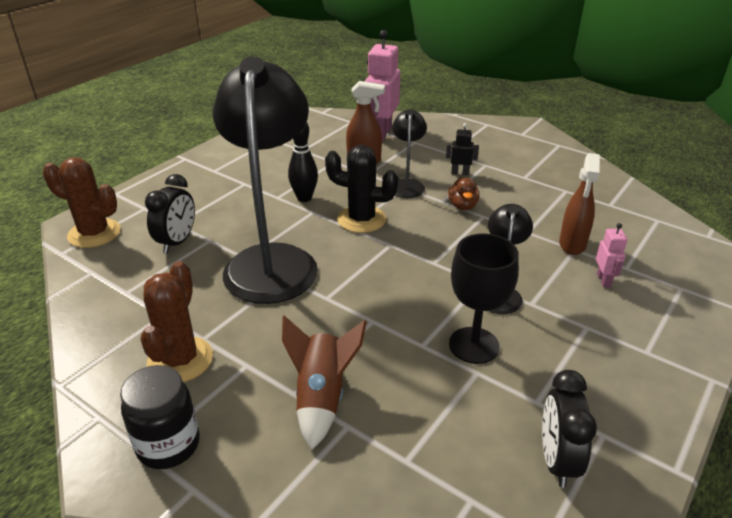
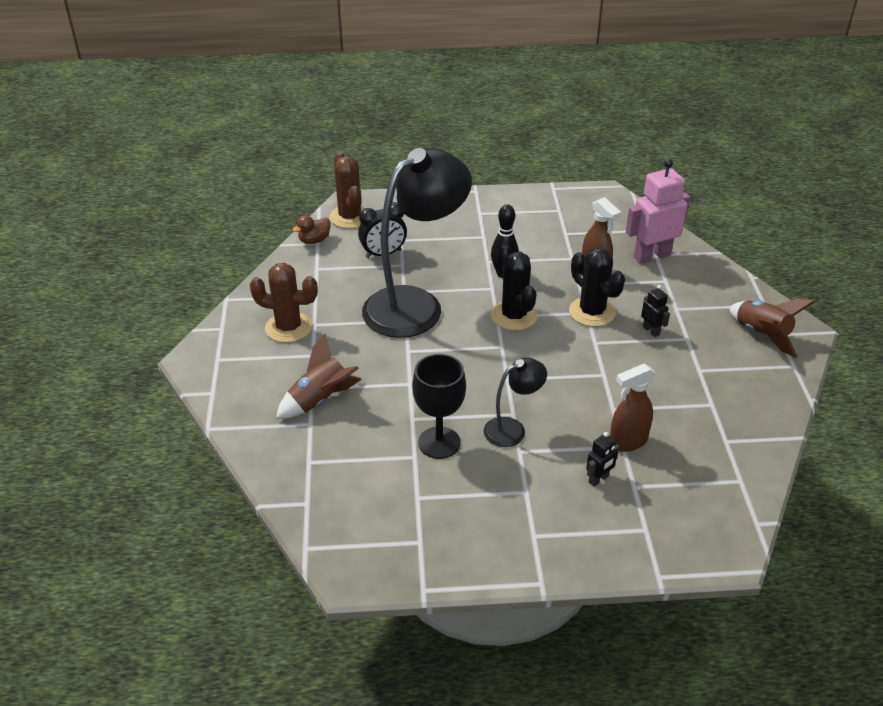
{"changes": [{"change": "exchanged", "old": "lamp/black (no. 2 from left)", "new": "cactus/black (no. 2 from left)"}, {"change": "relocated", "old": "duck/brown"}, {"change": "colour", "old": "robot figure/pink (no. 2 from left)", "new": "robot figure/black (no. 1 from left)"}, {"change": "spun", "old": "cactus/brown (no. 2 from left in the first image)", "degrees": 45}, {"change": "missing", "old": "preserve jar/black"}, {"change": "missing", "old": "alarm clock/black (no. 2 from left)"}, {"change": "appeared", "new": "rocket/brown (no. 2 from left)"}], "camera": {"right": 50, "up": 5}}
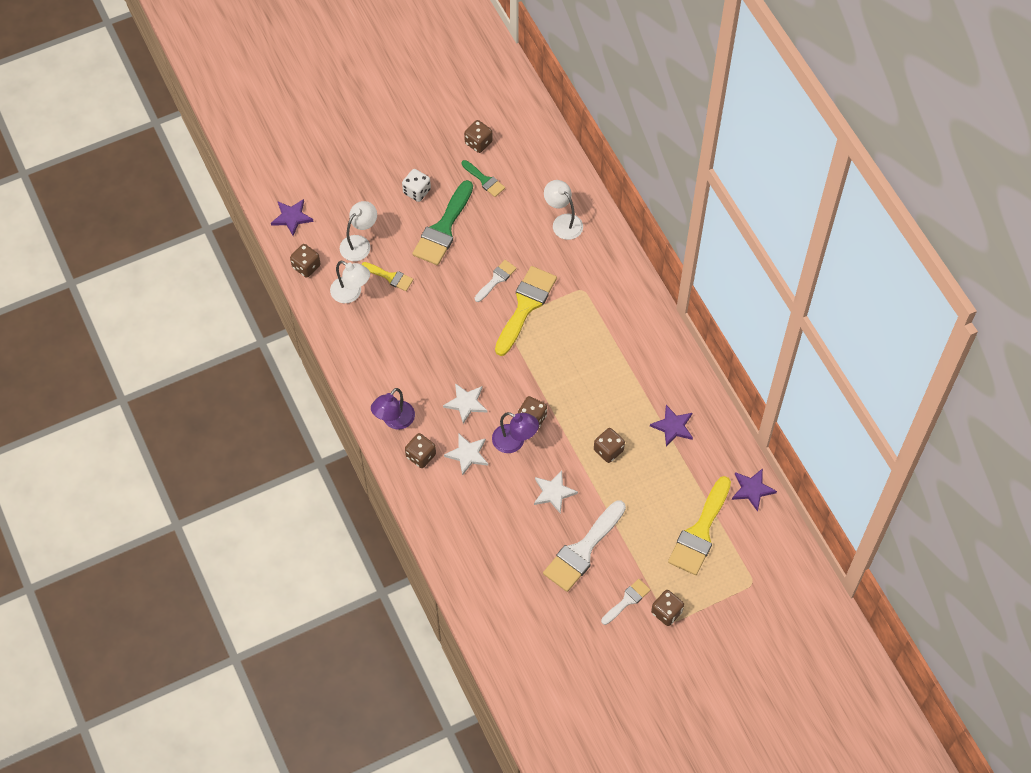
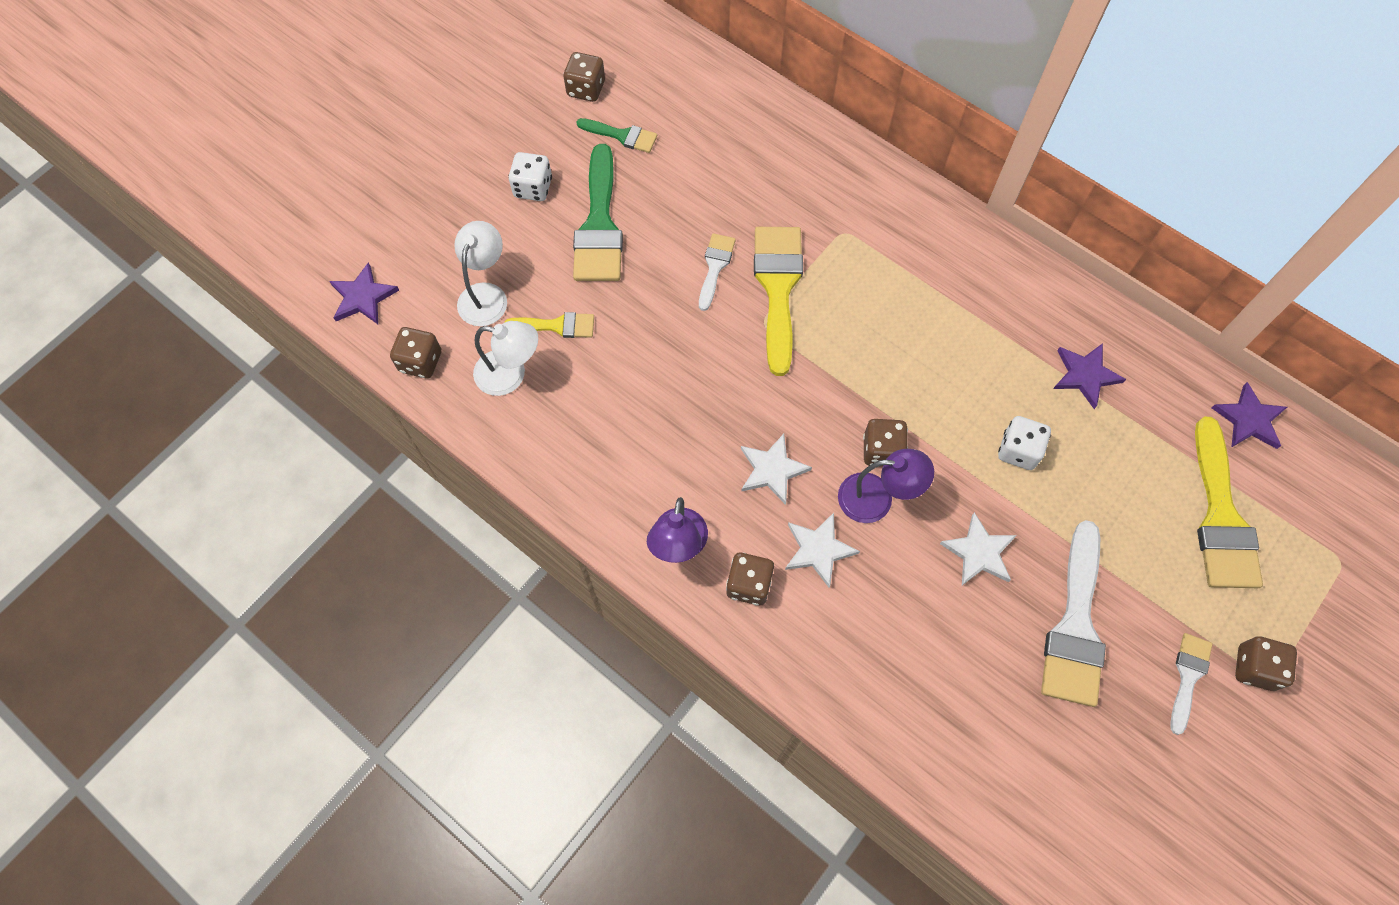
{"changes": [{"change": "missing", "old": "lamp/pure white (no. 3 from left)"}, {"change": "colour", "old": "game die/brown (no. 5 from left)", "new": "game die/pure white (no. 2 from left)"}], "camera": {"right": -25, "up": 5}}
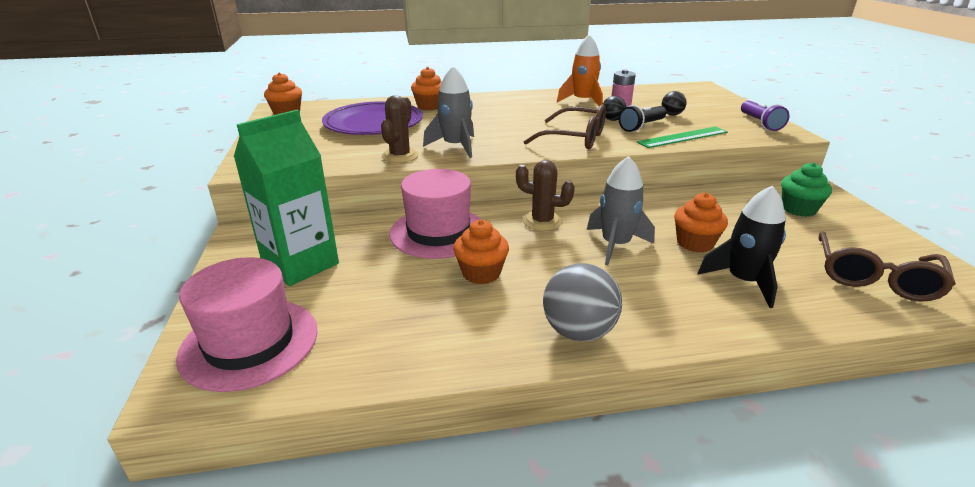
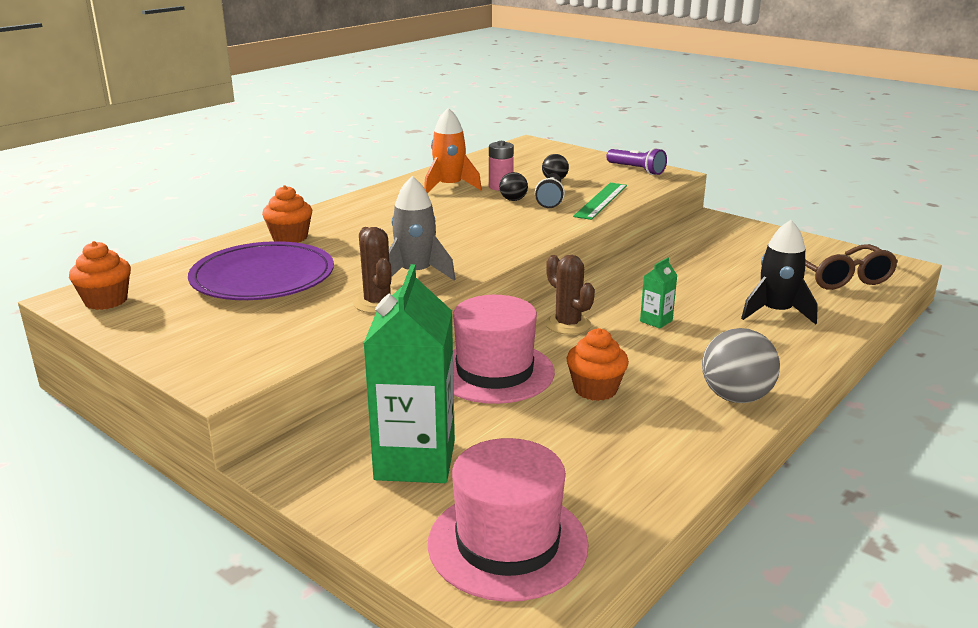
{"changes": [{"change": "missing", "old": "spectacles/brown (no. 1 from left)"}, {"change": "exchanged", "old": "rocket/ash-grey (no. 2 from left)", "new": "milk carton/emerald (no. 2 from left)"}, {"change": "spun", "old": "cactus/brown (no. 2 from left)", "degrees": 75}, {"change": "missing", "old": "cupcake/emerald"}, {"change": "missing", "old": "cupcake/orange (no. 4 from left)"}], "camera": {"right": -40, "up": -5}}
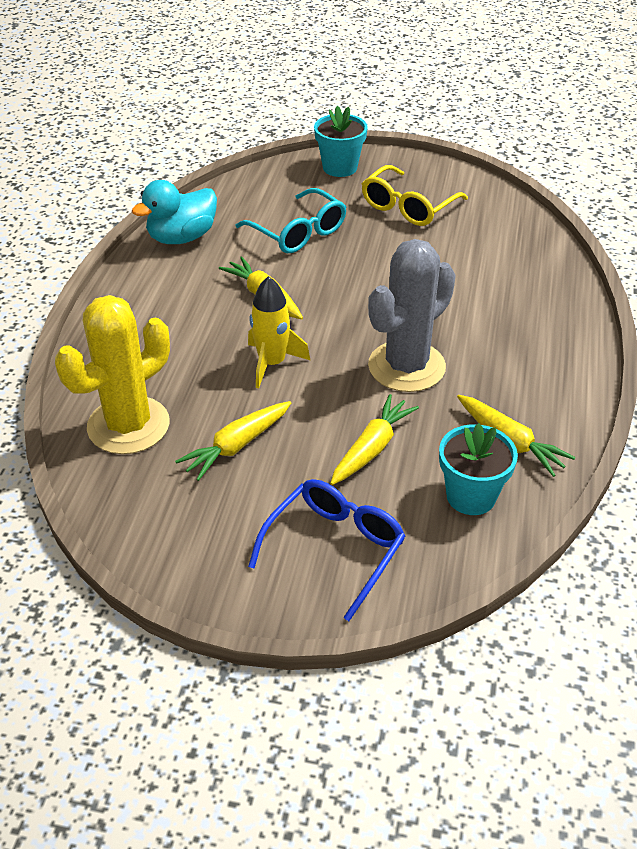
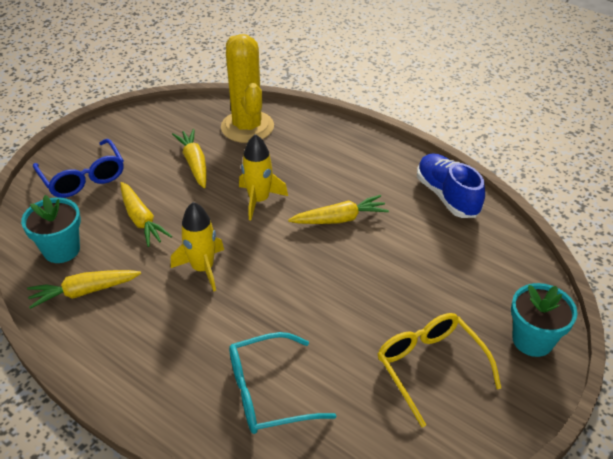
{"changes": [{"change": "exchanged", "old": "duck/teal", "new": "sneaker/royal blue"}, {"change": "relocated", "old": "spectacles/teal"}, {"change": "exchanged", "old": "cactus/ash-grey", "new": "rocket/bright yellow (no. 1 from left)"}], "camera": {"right": 115, "up": 0}}
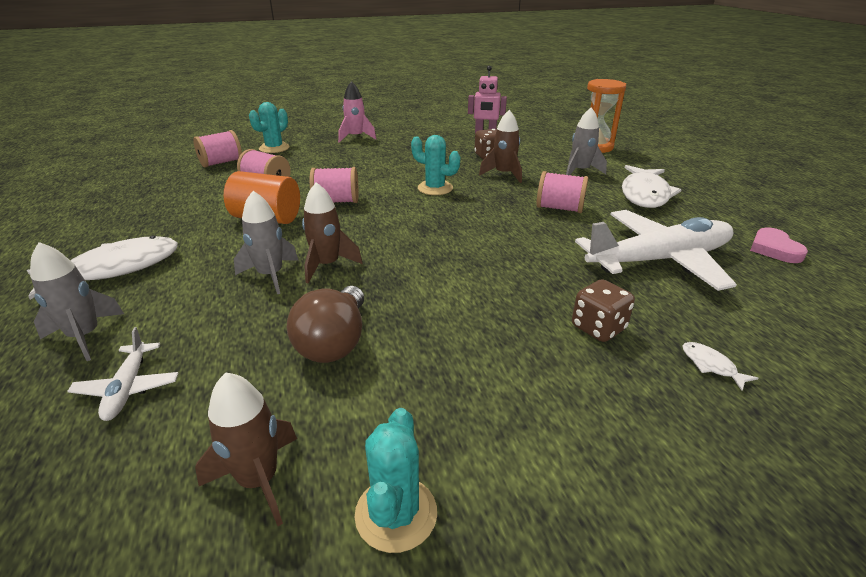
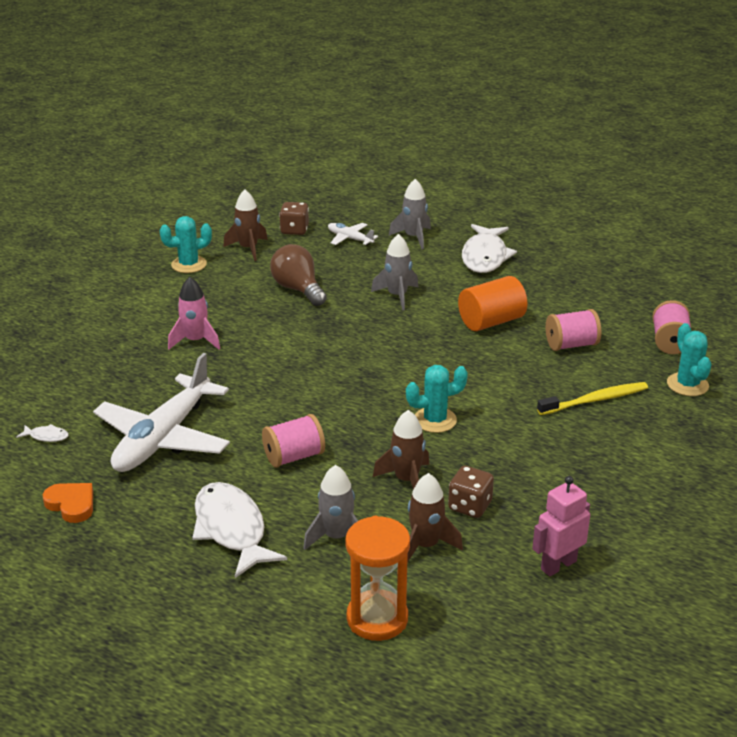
{"changes": [{"change": "relocated", "old": "rocket/pink"}, {"change": "missing", "old": "spool/pink (no. 3 from left)"}, {"change": "relocated", "old": "rocket/brown (no. 2 from left in the first image)", "new": "rocket/brown (no. 3 from left)"}, {"change": "colour", "old": "heart/pink", "new": "heart/orange"}, {"change": "relocated", "old": "game die/brown (no. 2 from left in the first image)", "new": "game die/brown (no. 1 from left)"}, {"change": "relocated", "old": "fish/pure white (no. 3 from left in the first image)", "new": "fish/pure white (no. 1 from left)"}, {"change": "spun", "old": "cactus/teal (no. 2 from left in the first image)", "degrees": -75}, {"change": "appeared", "new": "dental brush/bright yellow"}], "camera": {"right": 135, "up": 0}}
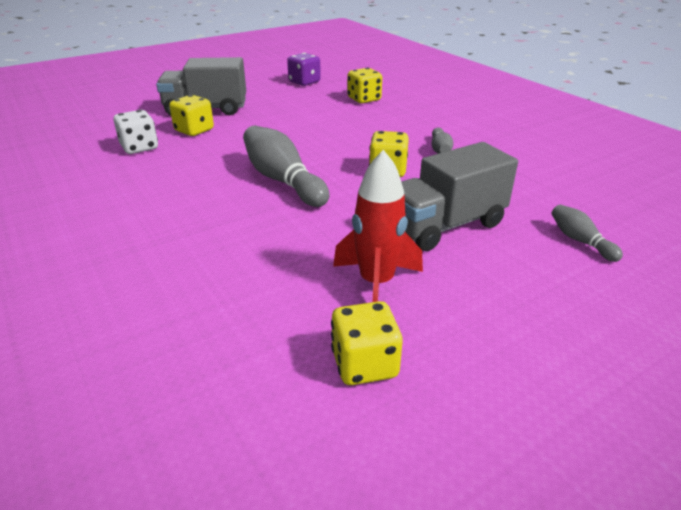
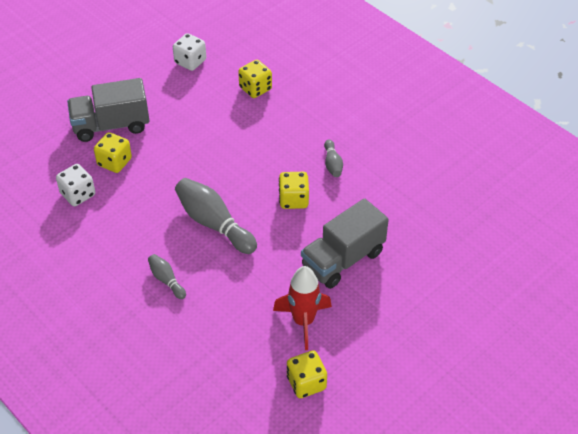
{"changes": [{"change": "colour", "old": "game die/royal purple", "new": "game die/pure white (no. 2 from left)"}, {"change": "relocated", "old": "skittle/ash-grey (no. 3 from left in the first image)", "new": "skittle/ash-grey (no. 1 from left)"}], "camera": {"right": -10, "up": 15}}
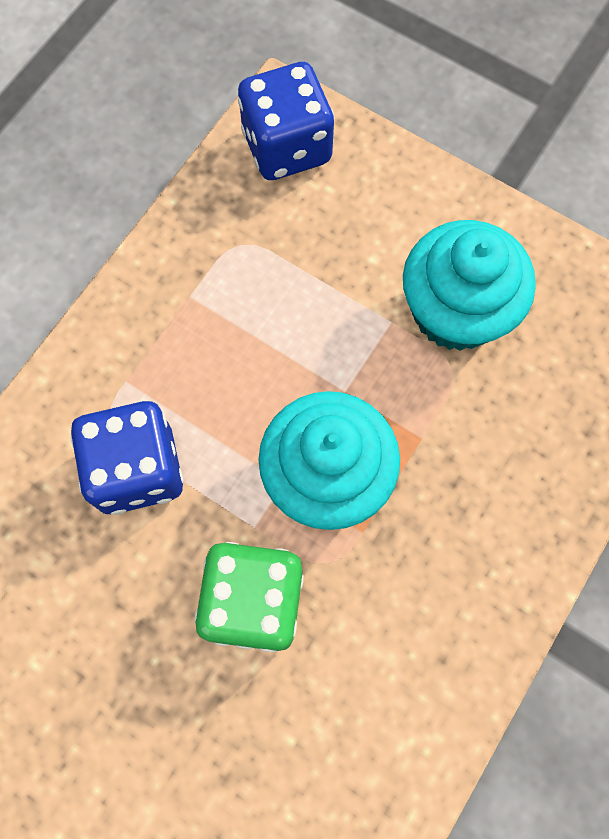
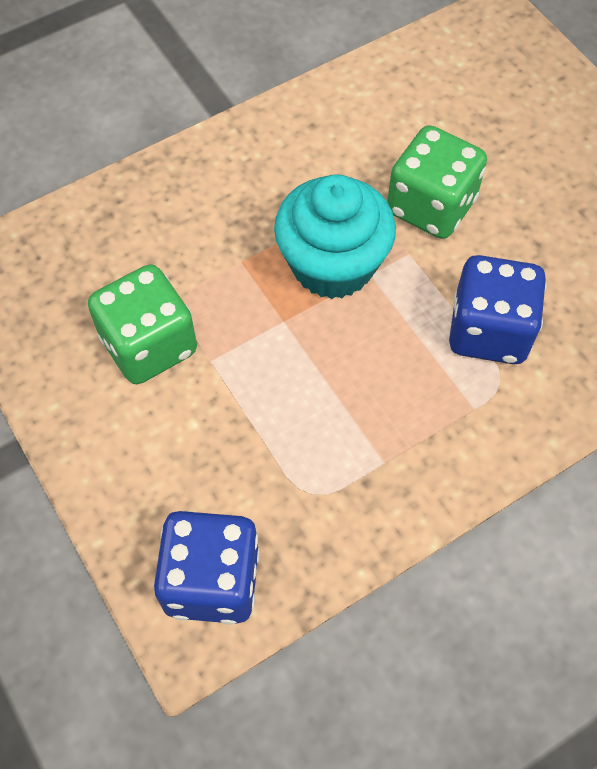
{"changes": [{"change": "exchanged", "old": "cupcake/teal (no. 2 from left)", "new": "game die/emerald (no. 1 from left)"}], "camera": {"right": -155, "up": -10}}
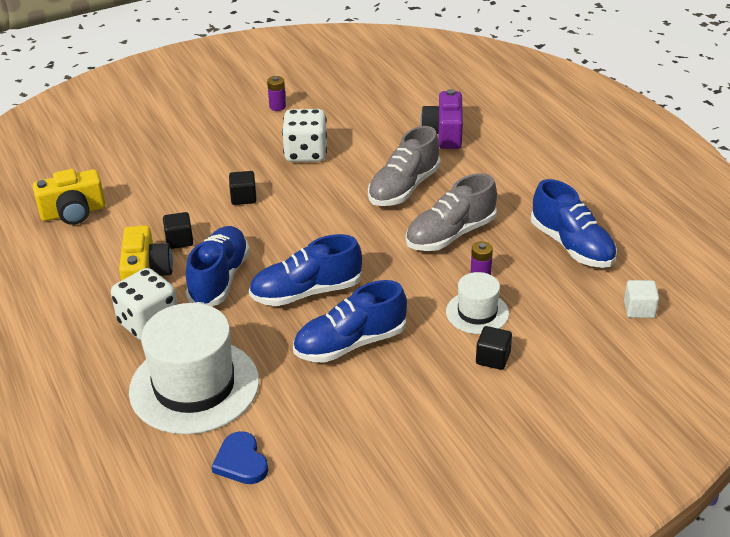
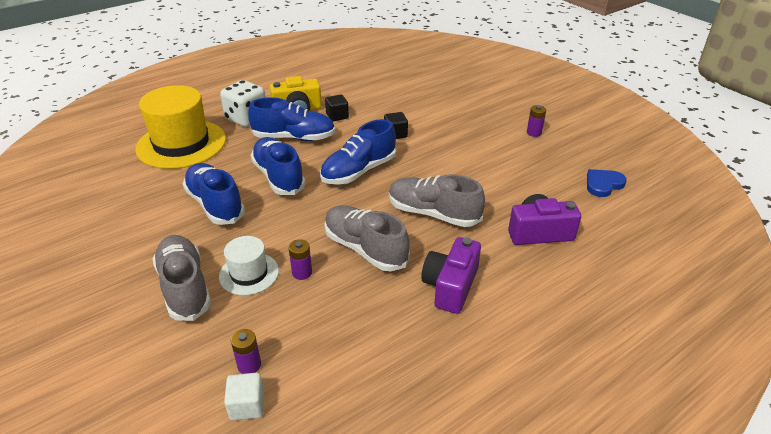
{"changes": [{"change": "missing", "old": "game die/pure white (no. 2 from left)"}, {"change": "missing", "old": "compact camera/bright yellow (no. 1 from left)"}, {"change": "relocated", "old": "sneaker/royal blue (no. 4 from left)"}, {"change": "colour", "old": "tall hat/pure white (no. 1 from left)", "new": "tall hat/bright yellow"}, {"change": "exchanged", "old": "block/black (no. 3 from left)", "new": "sneaker/ash-grey (no. 1 from left)"}, {"change": "relocated", "old": "heart/royal blue"}, {"change": "appeared", "new": "compact camera/royal purple (no. 1 from left)"}, {"change": "appeared", "new": "power cell/royal purple (no. 1 from left)"}], "camera": {"right": 80, "up": 0}}
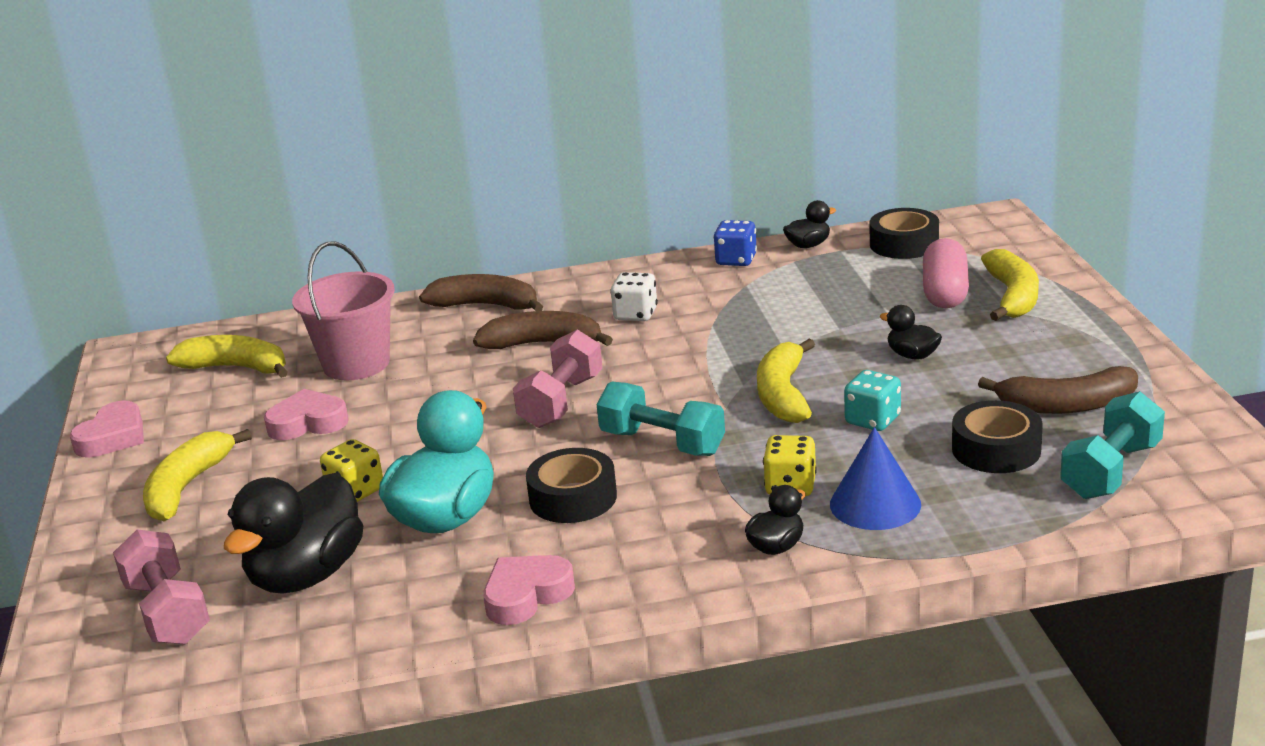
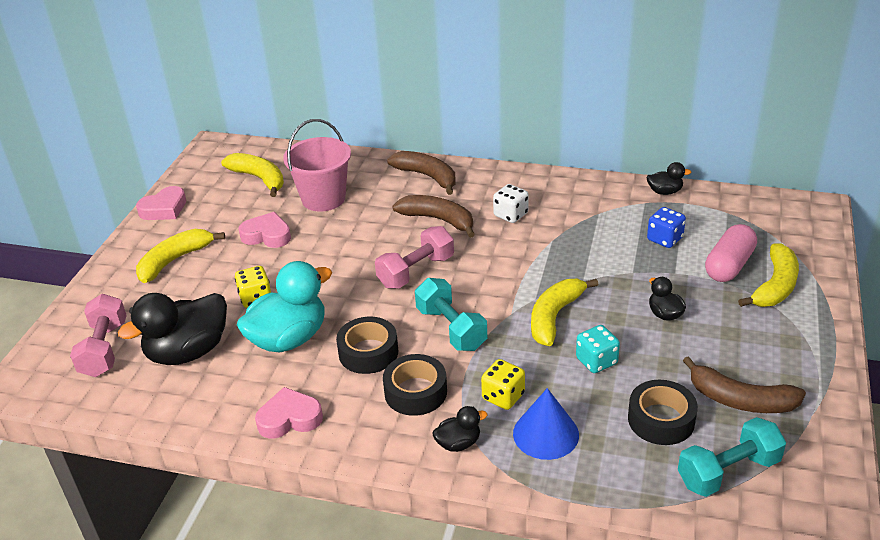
{"changes": [{"change": "relocated", "old": "roll of tape/black (no. 2 from left)"}, {"change": "relocated", "old": "game die/royal blue"}], "camera": {"right": 25, "up": 10}}
